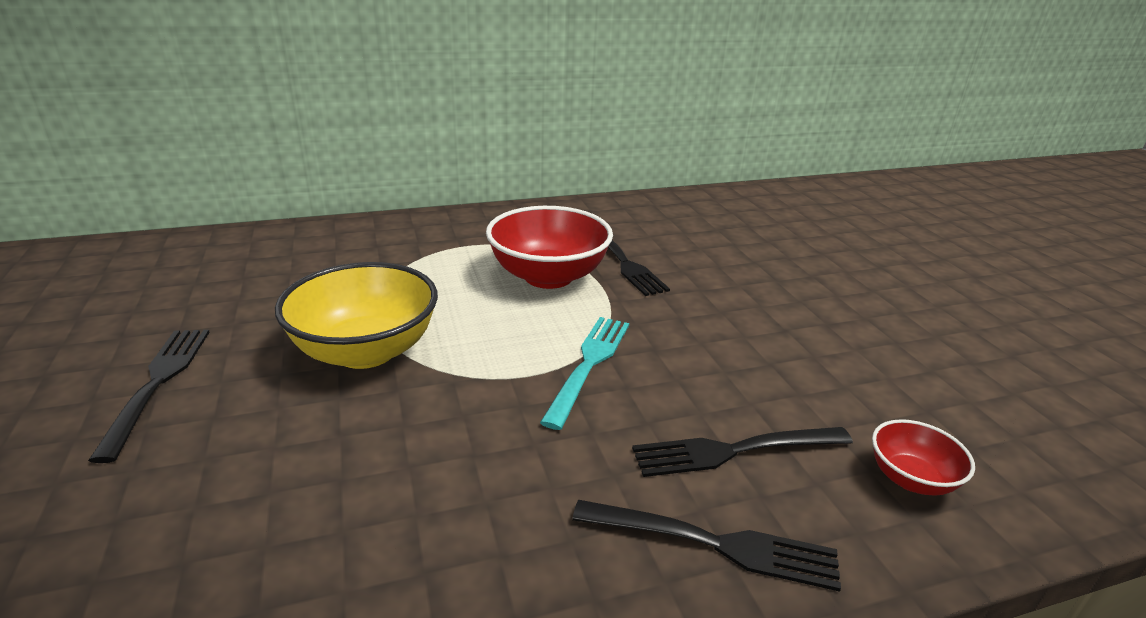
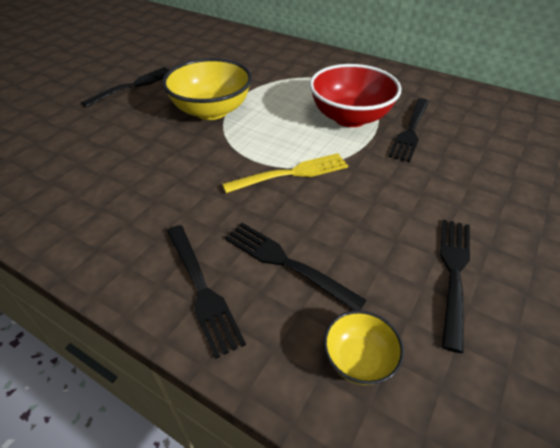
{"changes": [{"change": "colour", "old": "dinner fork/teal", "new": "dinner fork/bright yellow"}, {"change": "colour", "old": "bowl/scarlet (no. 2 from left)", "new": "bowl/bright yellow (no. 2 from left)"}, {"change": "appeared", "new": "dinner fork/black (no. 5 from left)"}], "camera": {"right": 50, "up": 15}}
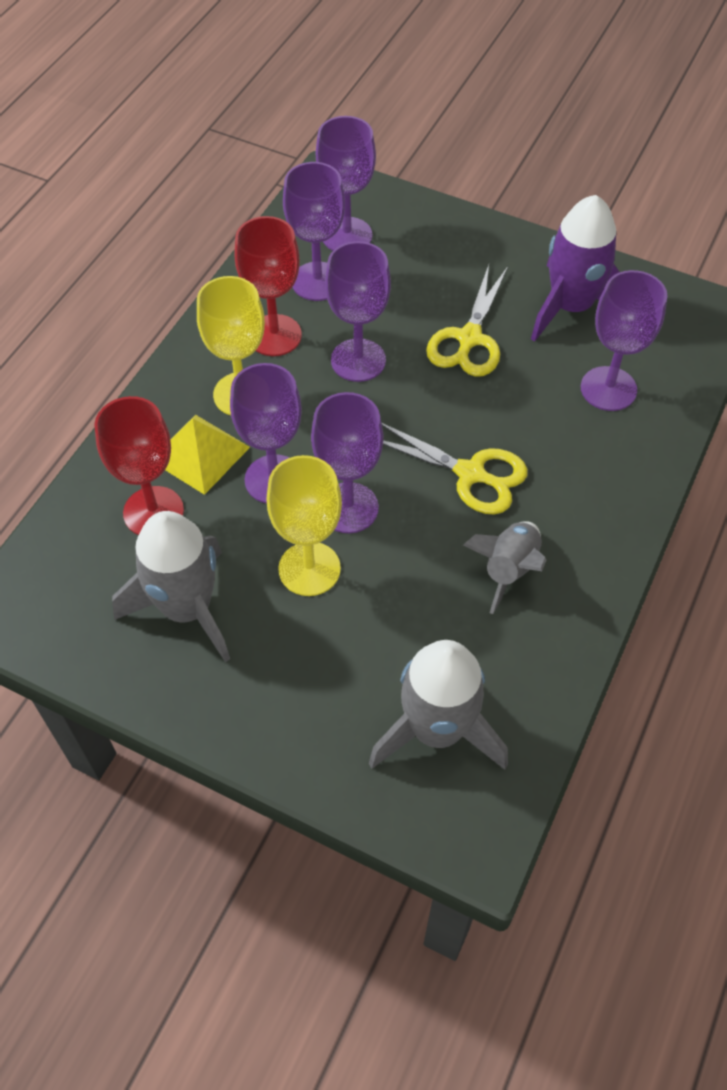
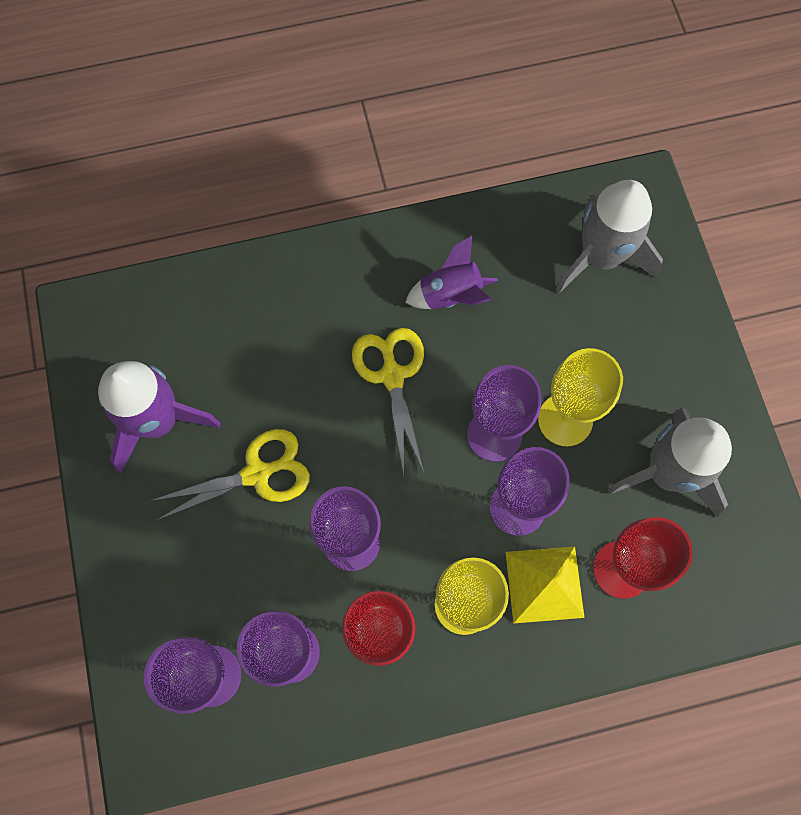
{"changes": [{"change": "missing", "old": "chalice/royal purple (no. 6 from left)"}, {"change": "colour", "old": "rocket/ash-grey (no. 3 from left)", "new": "rocket/royal purple (no. 2 from left)"}], "camera": {"right": -130, "up": 15}}
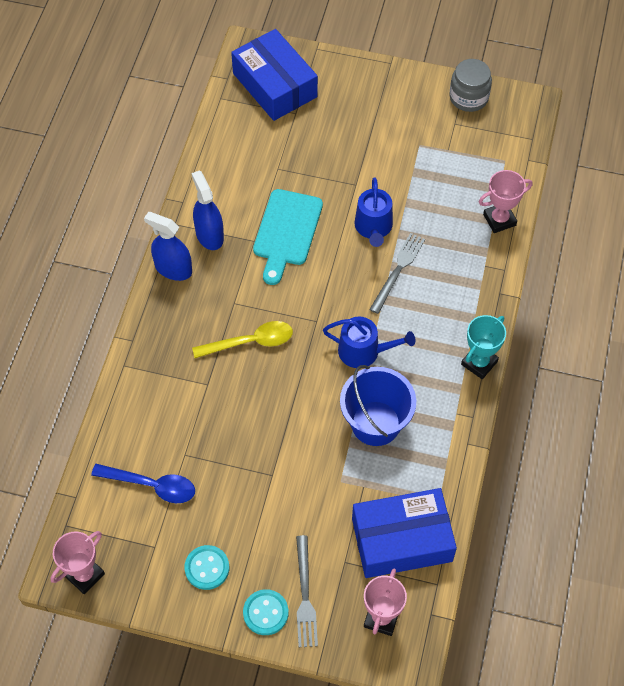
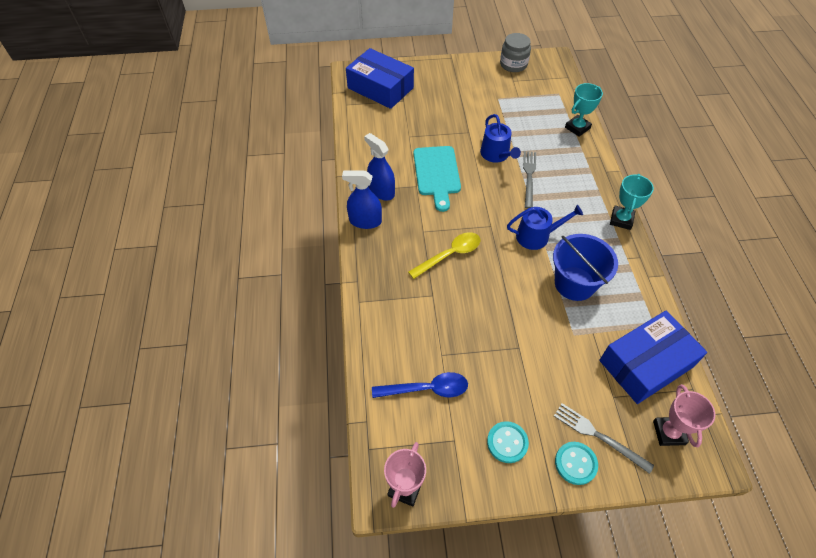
{"changes": [{"change": "colour", "old": "prize cup/pink (no. 3 from left)", "new": "prize cup/teal (no. 1 from left)"}, {"change": "spun", "old": "dinner fork/ash-grey (no. 1 from left in the first image)", "degrees": 150}], "camera": {"right": -20, "up": -5}}
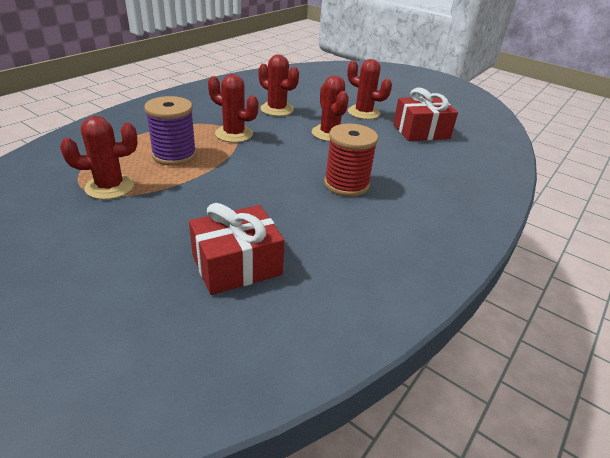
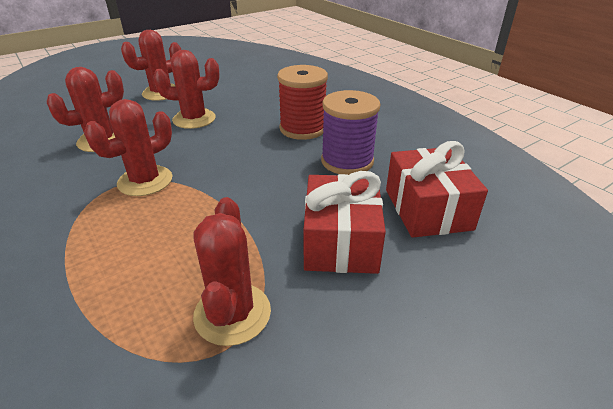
{"changes": [{"change": "relocated", "old": "gift/scarlet (no. 2 from left in the first image)", "new": "gift/scarlet (no. 1 from left)"}, {"change": "relocated", "old": "spool/royal purple"}], "camera": {"right": -70, "up": 0}}
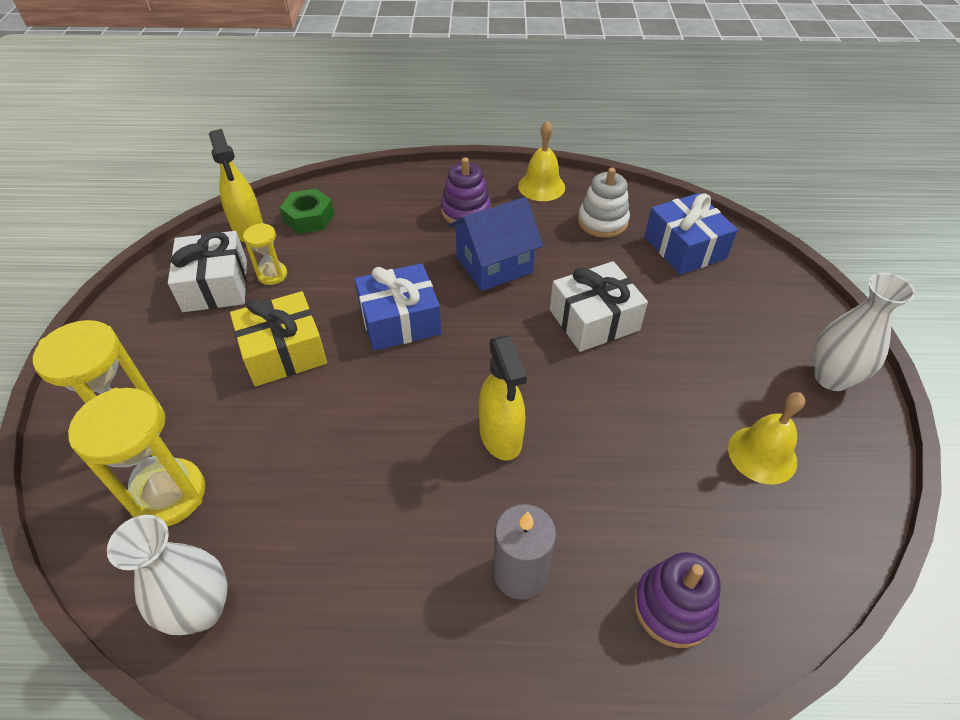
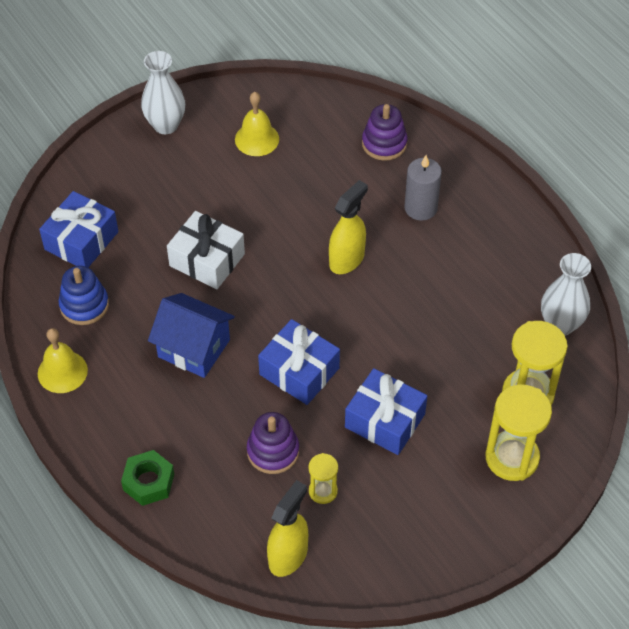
{"changes": [{"change": "relocated", "old": "stacking toy/royal purple (no. 1 from left)"}, {"change": "colour", "old": "stacking toy/pure white", "new": "stacking toy/royal blue"}, {"change": "relocated", "old": "hex nut/emerald"}, {"change": "missing", "old": "gift/pure white (no. 1 from left)"}, {"change": "colour", "old": "gift/bright yellow", "new": "gift/royal blue (no. 3 from left)"}], "camera": {"right": -125, "up": 5}}
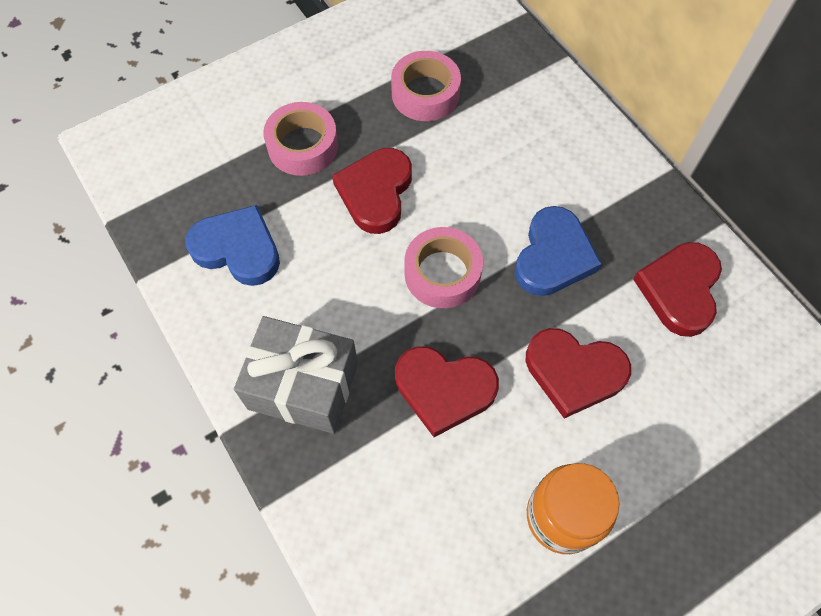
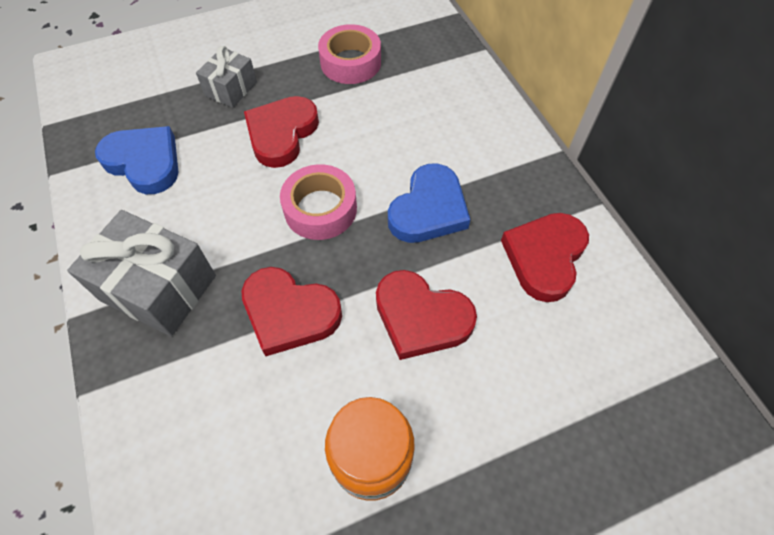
{"changes": [{"change": "exchanged", "old": "roll of tape/pink (no. 1 from left)", "new": "gift/ash-grey (no. 2 from left)"}], "camera": {"right": 10, "up": -5}}
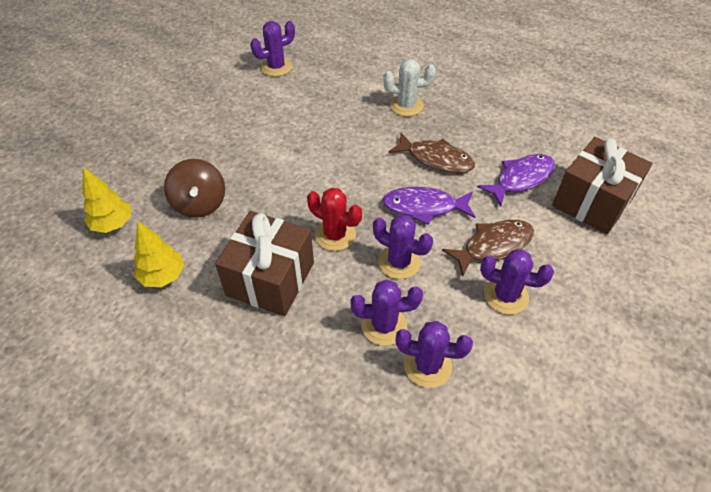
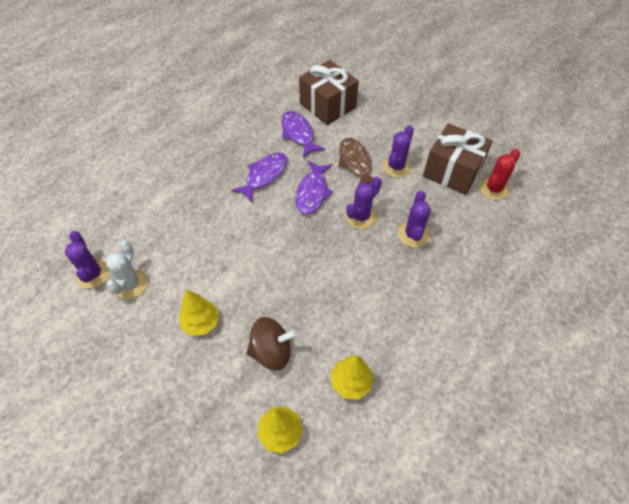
{"changes": [{"change": "relocated", "old": "cactus/pure white"}, {"change": "colour", "old": "fish/brown (no. 1 from left)", "new": "fish/royal purple (no. 1 from left)"}, {"change": "relocated", "old": "cactus/scarlet"}, {"change": "relocated", "old": "gift/brown (no. 1 from left in the first image)", "new": "gift/brown (no. 2 from left)"}, {"change": "missing", "old": "cactus/royal purple (no. 4 from left)"}, {"change": "appeared", "new": "tree/bright yellow (no. 1 from left)"}], "camera": {"right": -80, "up": 5}}
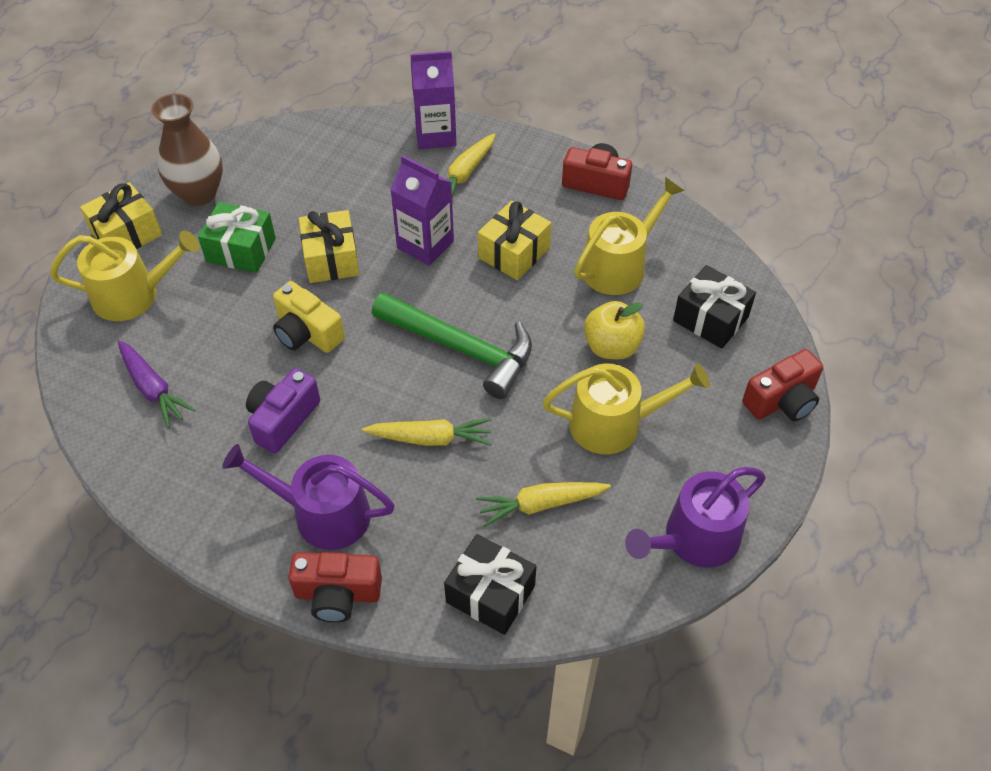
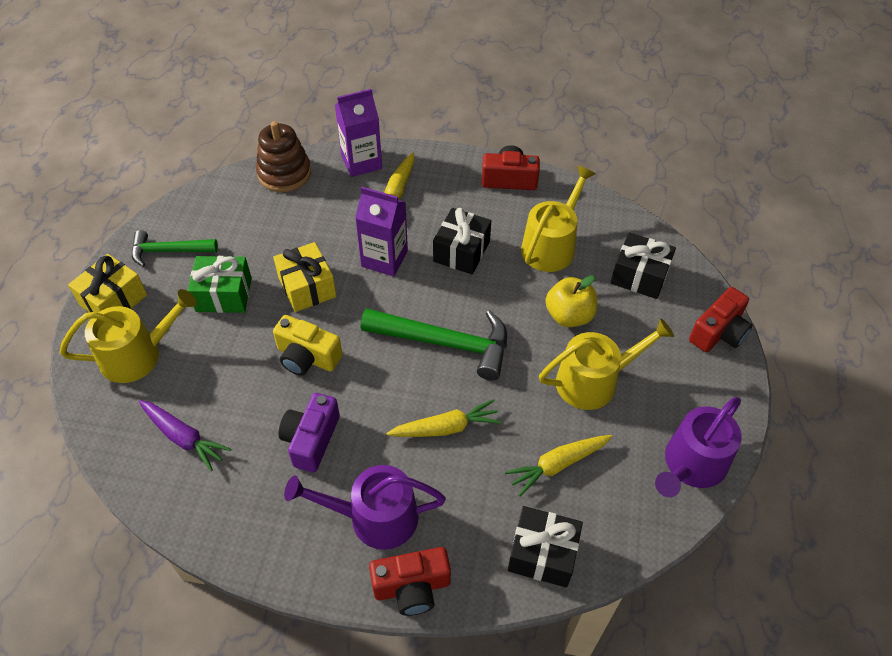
{"changes": [{"change": "exchanged", "old": "tall vase/brown", "new": "carpenter's hammer/emerald (no. 1 from left)"}, {"change": "colour", "old": "gift/bright yellow (no. 3 from left)", "new": "gift/black (no. 1 from left)"}, {"change": "appeared", "new": "stacking toy/brown"}], "camera": {"right": -15, "up": 0}}
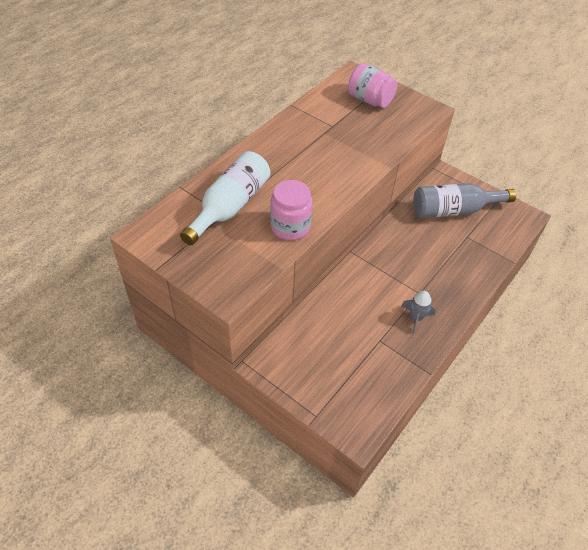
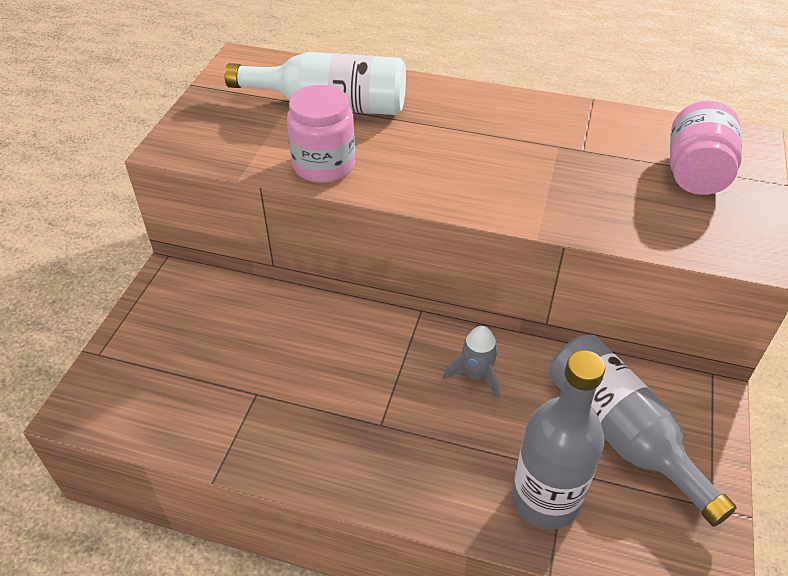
{"changes": [{"change": "relocated", "old": "rocket/ash-grey"}, {"change": "appeared", "new": "drink bottle/ash-grey (no. 1 from left)"}], "camera": {"right": 70, "up": -5}}
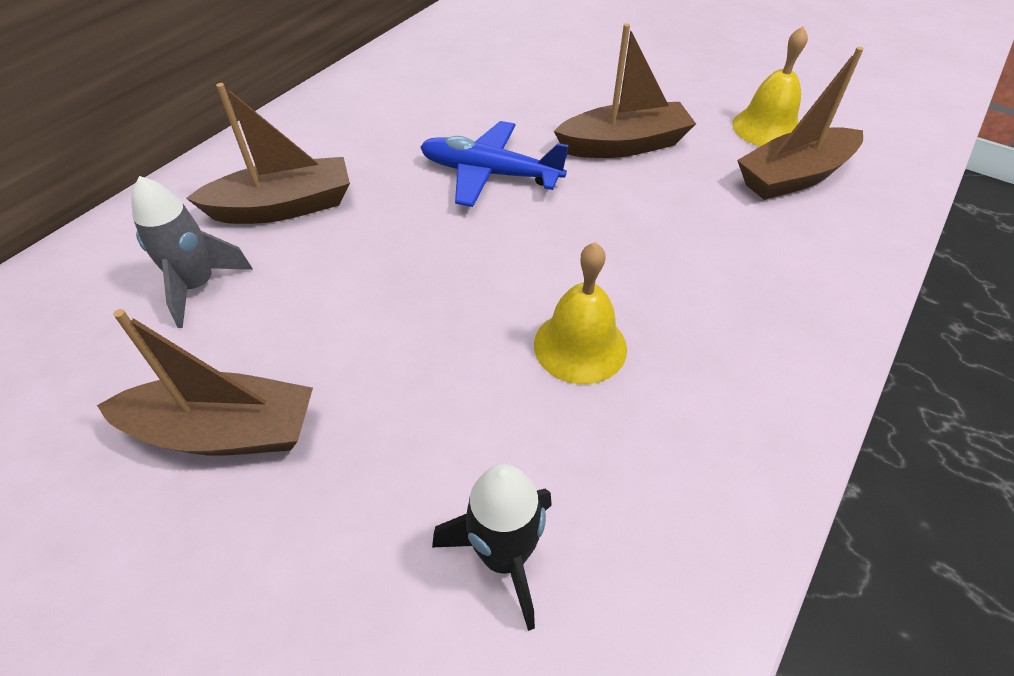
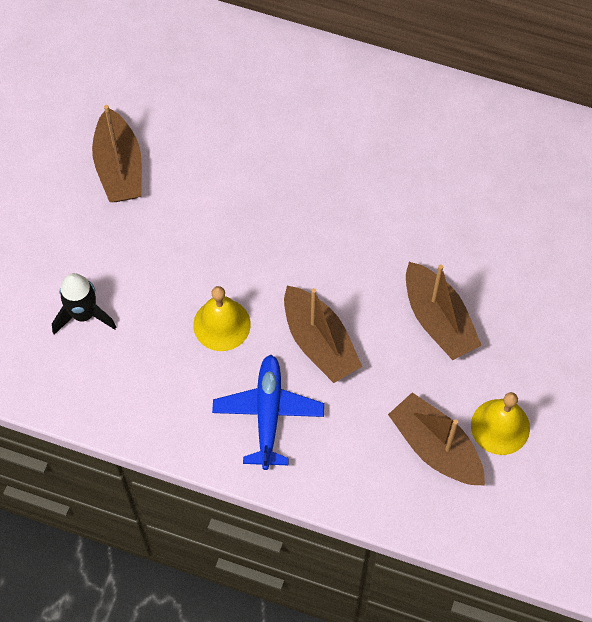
{"changes": [{"change": "relocated", "old": "sailboat/brown (no. 2 from left)"}, {"change": "relocated", "old": "toy plane/royal blue"}, {"change": "missing", "old": "rocket/ash-grey"}], "camera": {"right": 75, "up": 15}}
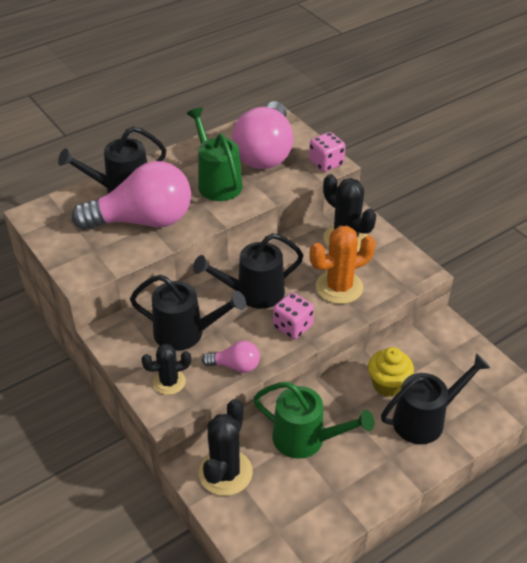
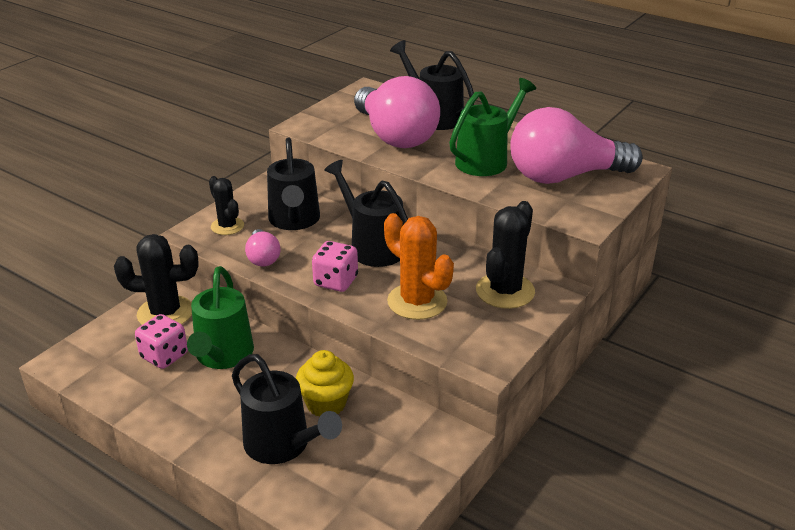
{"changes": [{"change": "relocated", "old": "game die/pink (no. 2 from left in the first image)", "new": "game die/pink (no. 1 from left)"}], "camera": {"right": 70, "up": -10}}
